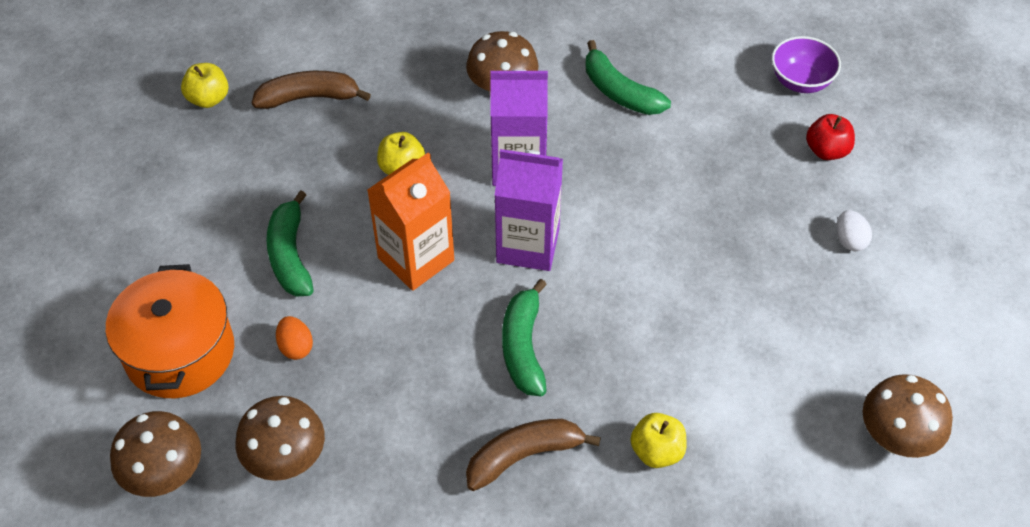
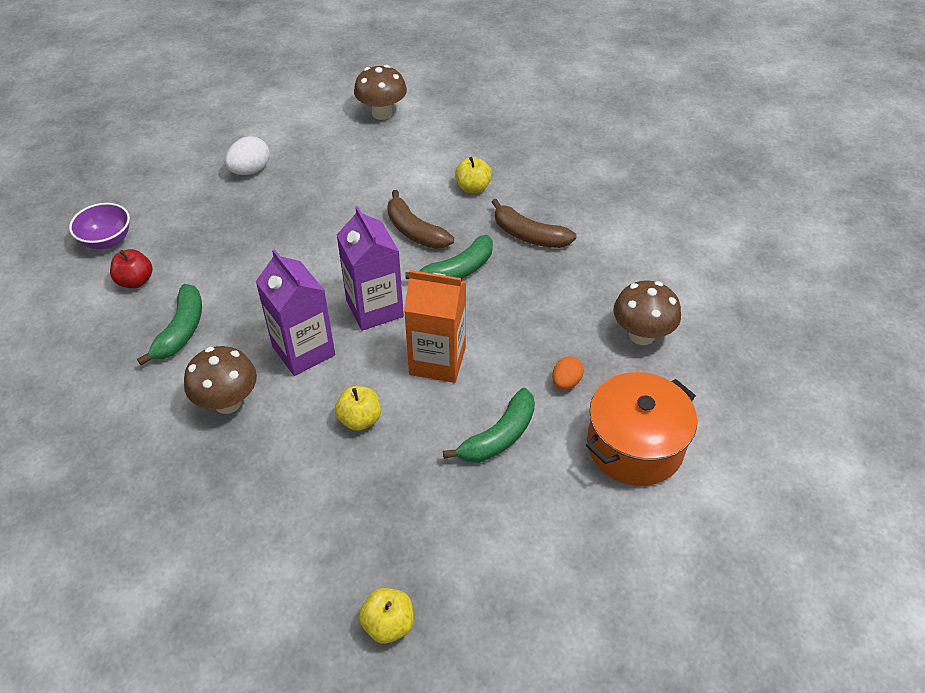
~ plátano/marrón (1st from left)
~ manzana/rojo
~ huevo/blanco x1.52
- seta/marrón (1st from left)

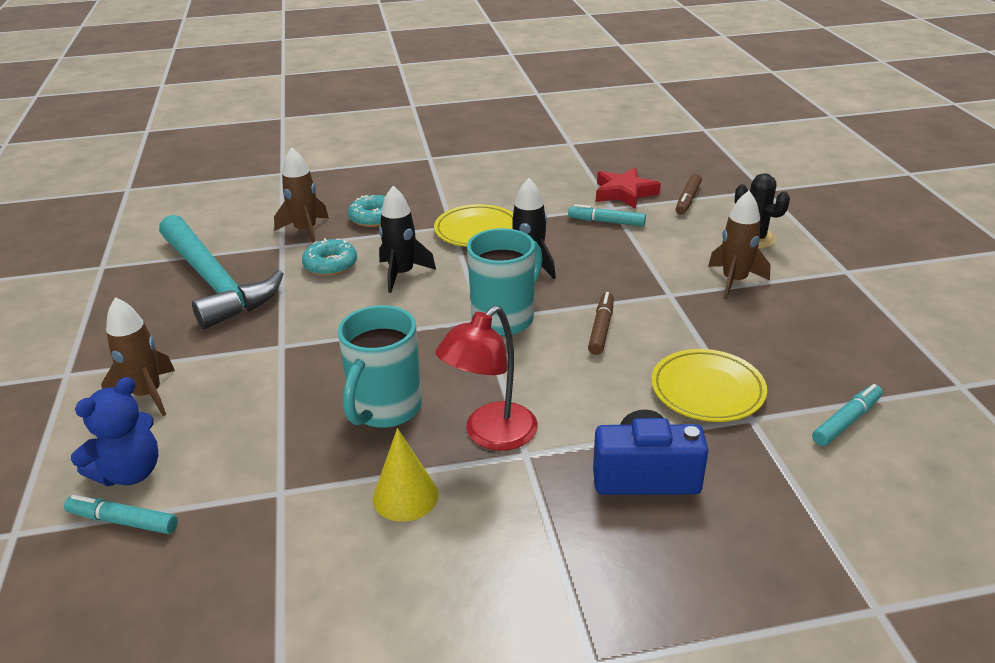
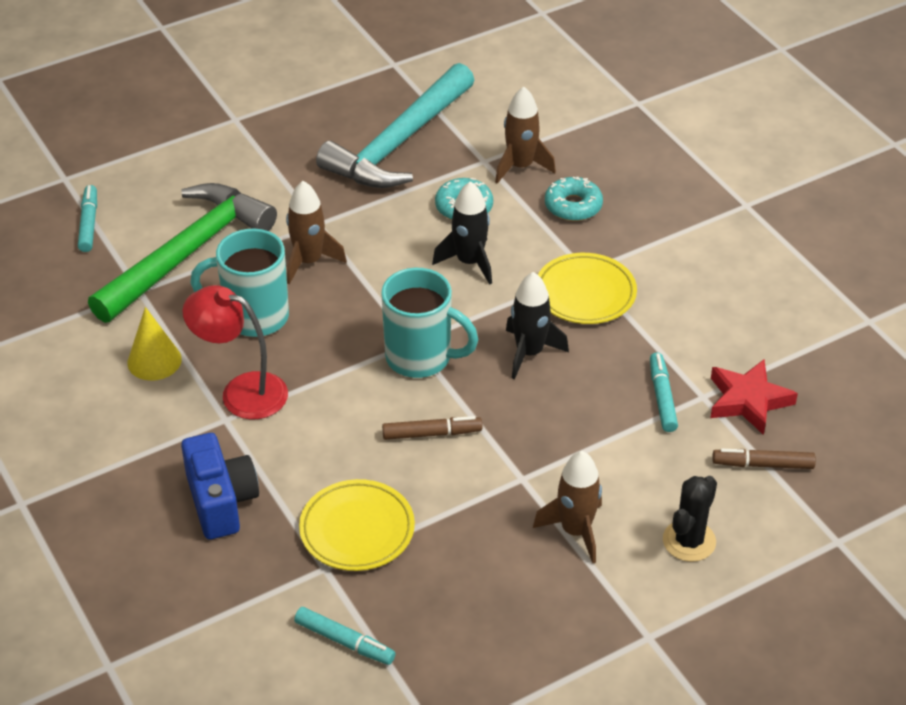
~ cohete/marrón (1st from left)
- osito/azul
+ martillo/verde

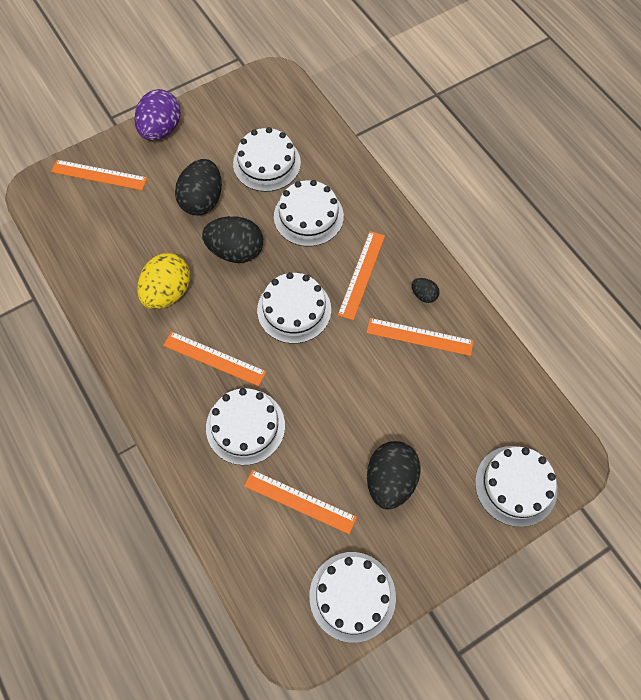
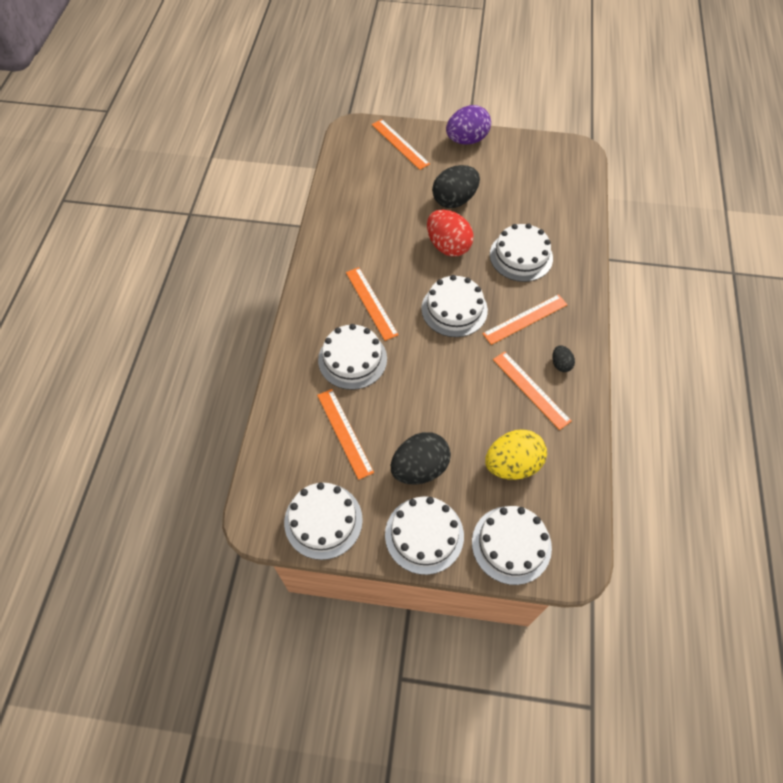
~ tarta/blanco (2nd from left in the first image) to tarta/blanco (3rd from left)
~ huevo/negro (2nd from left) to huevo/rojo
~ huevo/amarillo

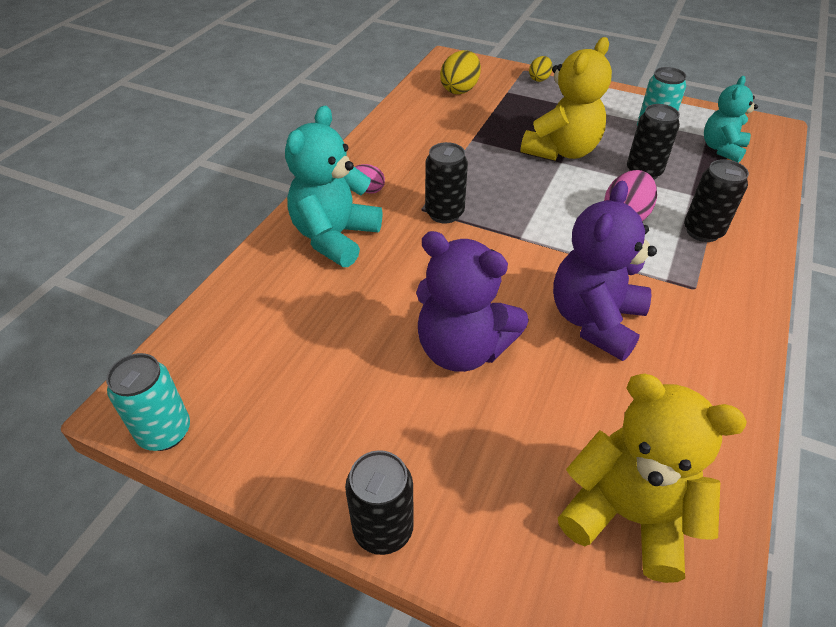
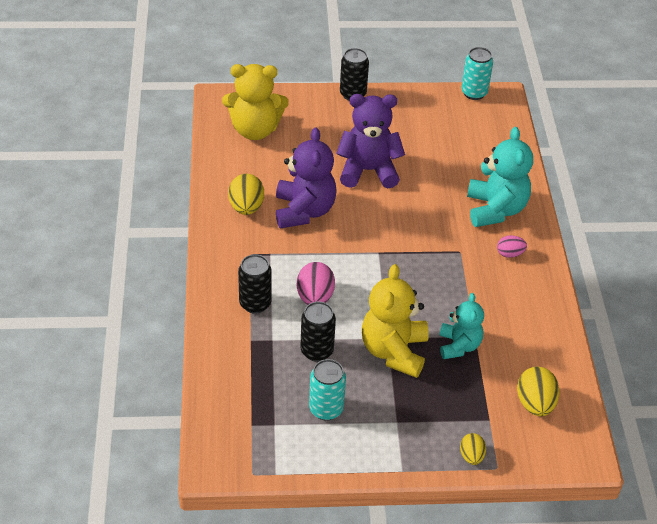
~ osito/turquesa (2nd from left in the first image) to osito/turquesa (1st from left)
- lata/negro (2nd from left)
+ huevo/amarillo (1st from left)

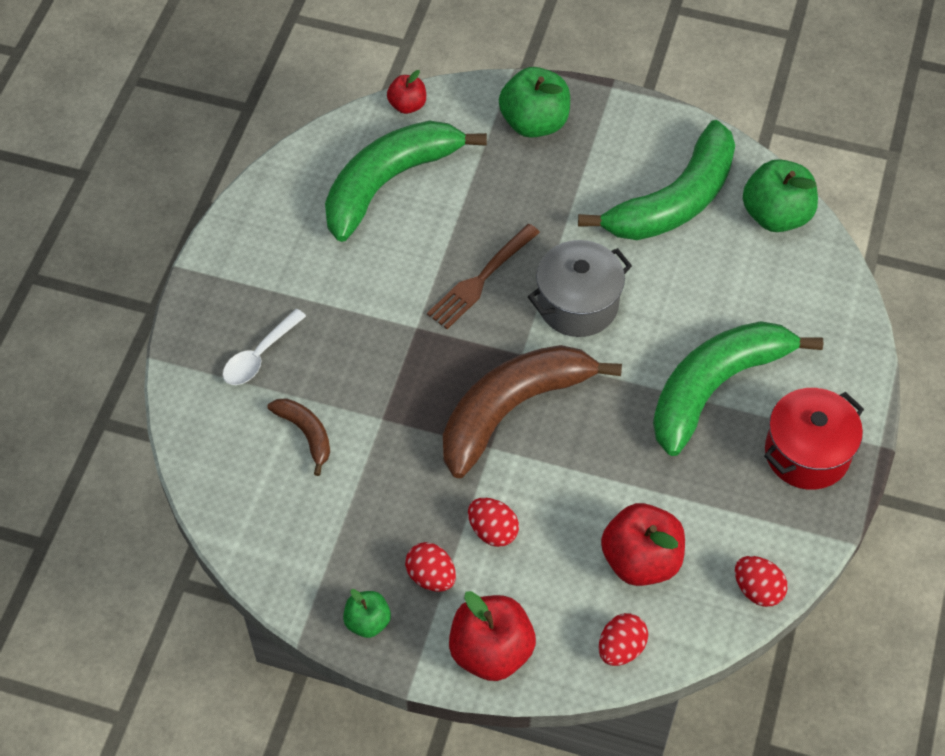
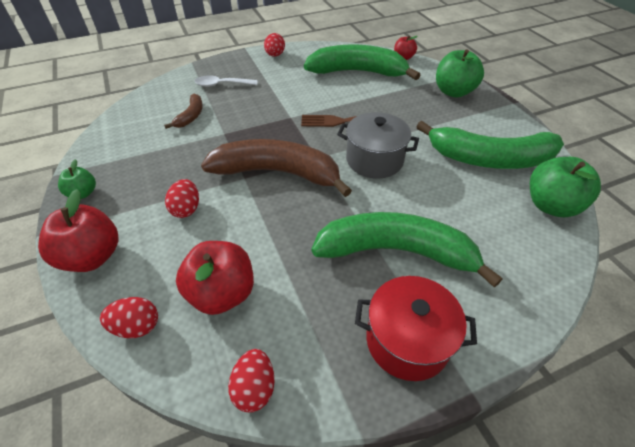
~ huevo/rojo (1st from left in the first image) to huevo/rojo (4th from left)

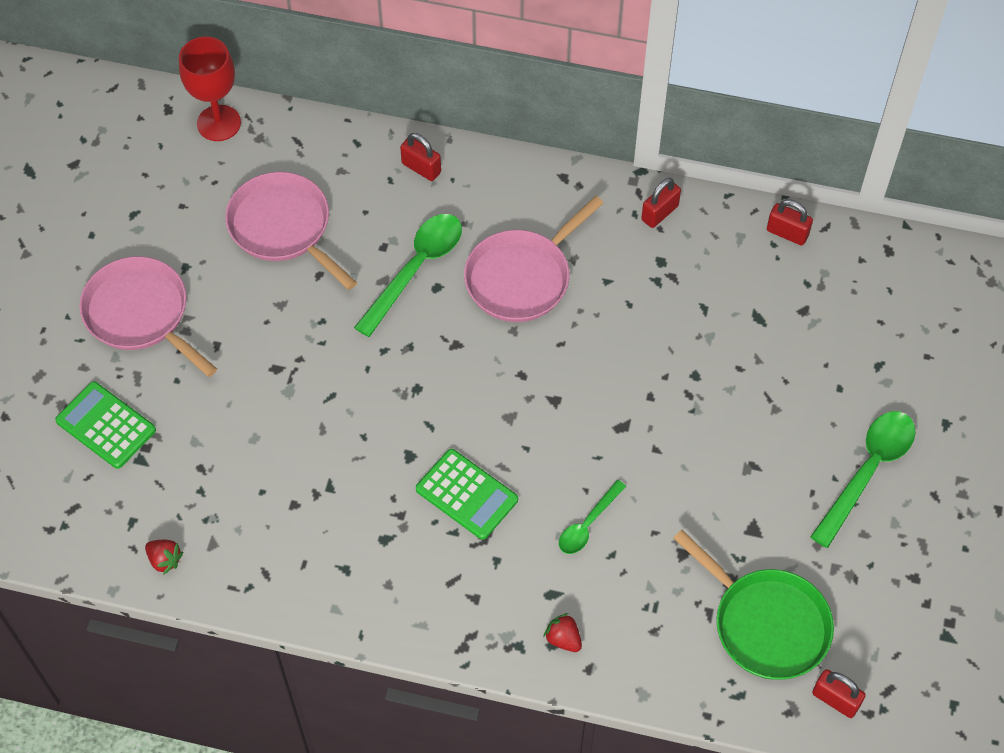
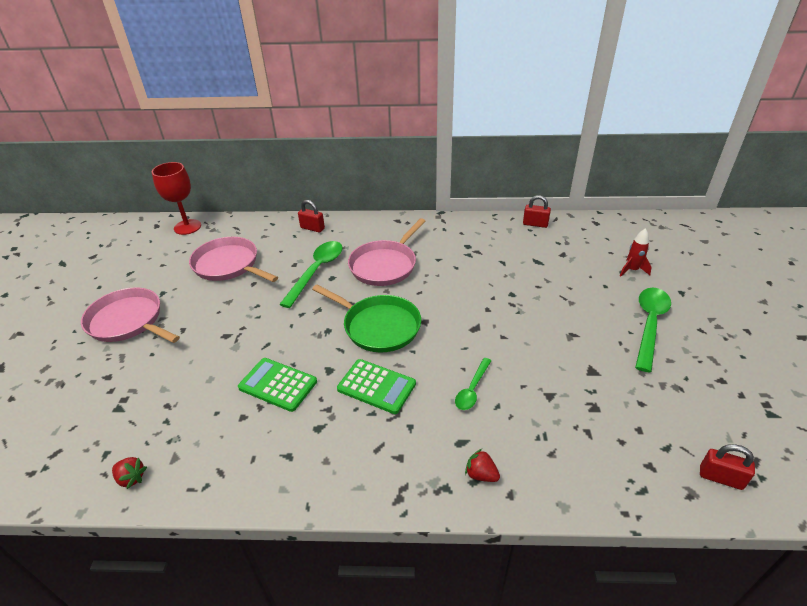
- candado/rojo (2nd from left)
~ calculadora/verde (1st from left)
~ sartén/verde
+ cohete/rojo

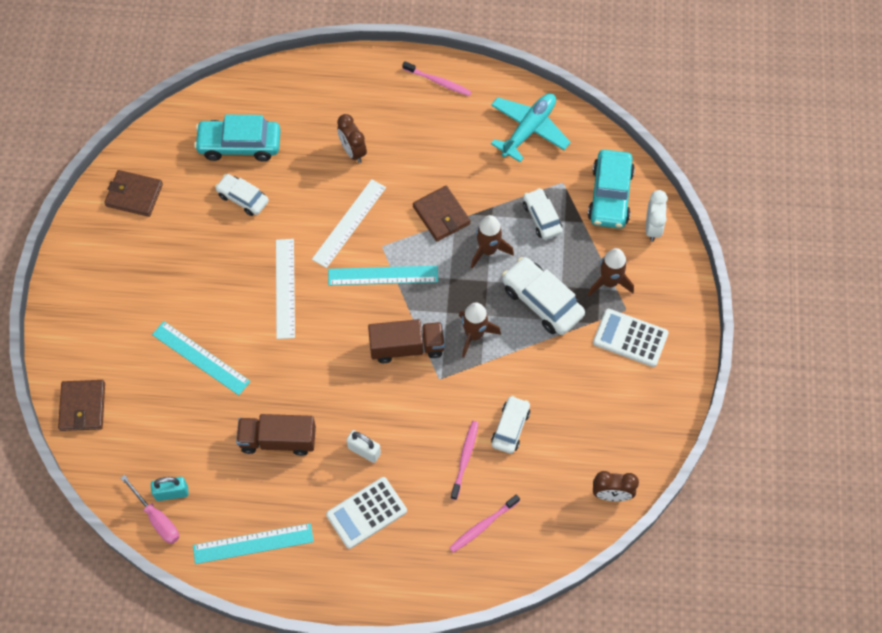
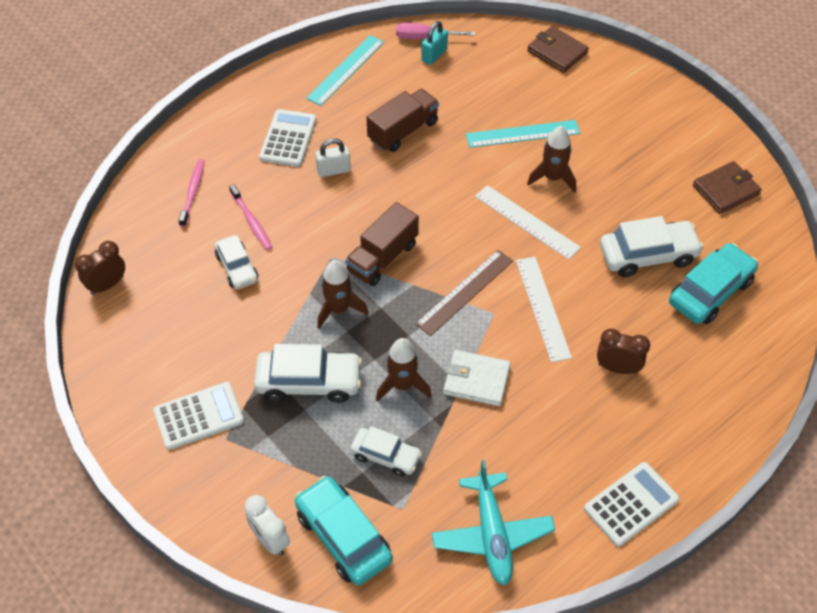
~ cepillo de dientes/rosa (1st from left) to calculadora/blanco (3rd from left)
~ coche/blanco (1st from left in the first image) x1.58
~ cartera/marrón (3rd from left) to cartera/blanco
~ cohete/marrón (3rd from left)
~ regla/turquesa (3rd from left) to regla/marrón

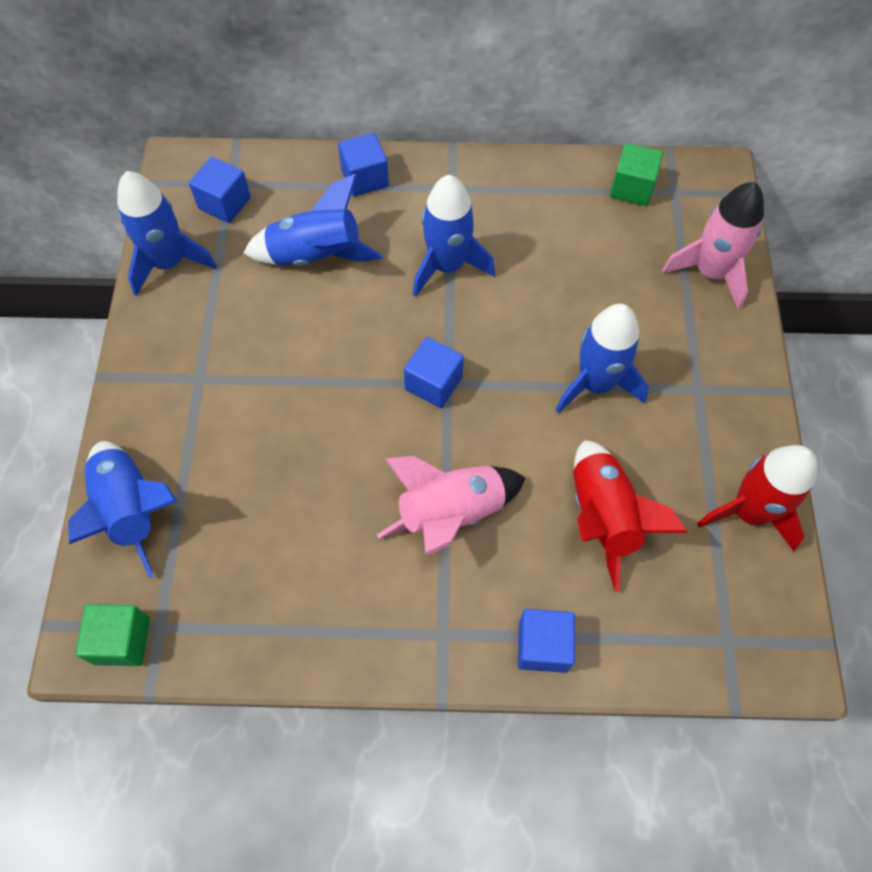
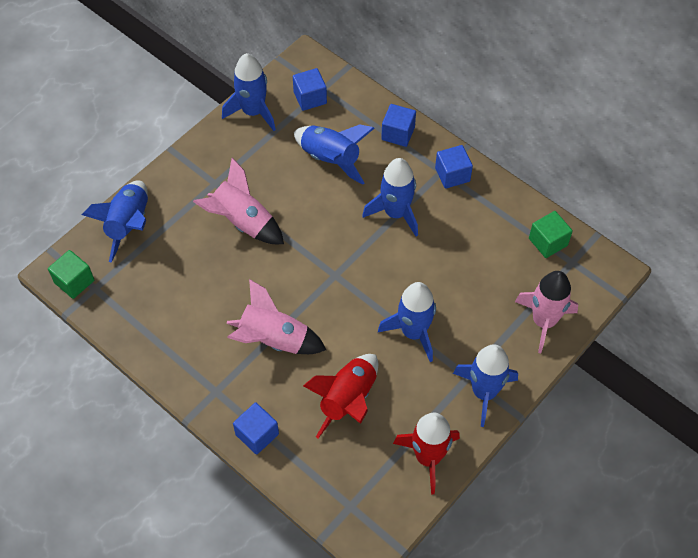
~ cubo/azul (3rd from left in the first image) to cubo/azul (4th from left)
+ cohete/rosa (1st from left)
+ cohete/azul (6th from left)

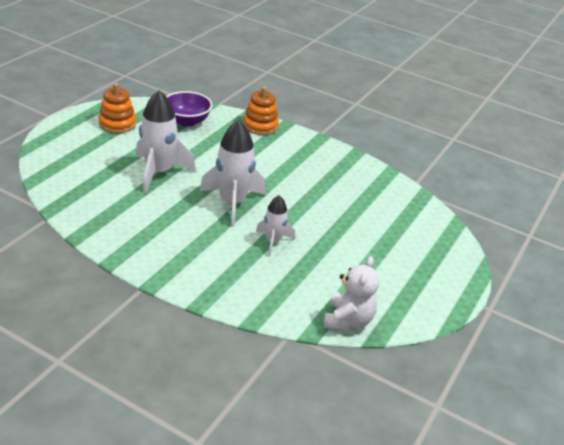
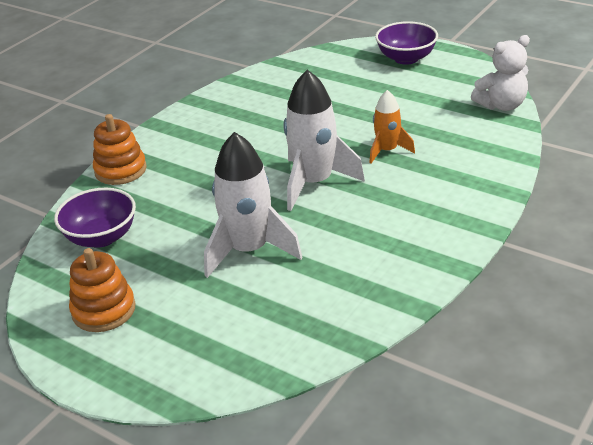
~ cohete/blanco (3rd from left) to cohete/naranja
~ osito/blanco 135 degrees clockwise
+ cuenco/morado (2nd from left)

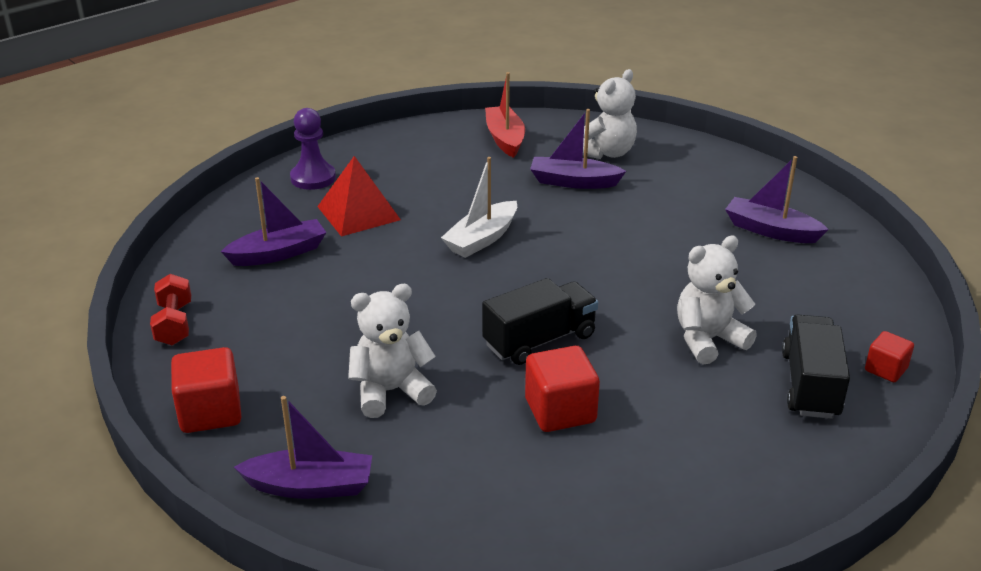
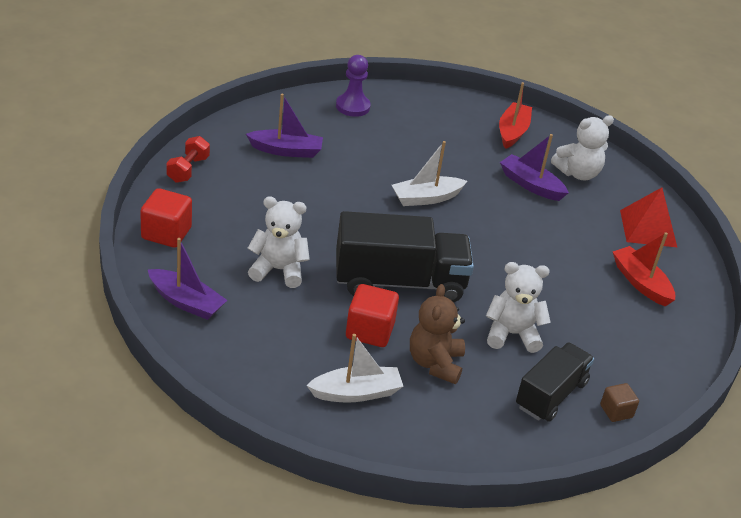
~ pirámide/rojo
~ barco/morado (4th from left) to barco/rojo (2nd from left)
~ camión/negro (1st from left) x1.58
~ cubo/rojo (3rd from left) to cubo/marrón
+ osito/marrón
+ barco/blanco (1st from left)

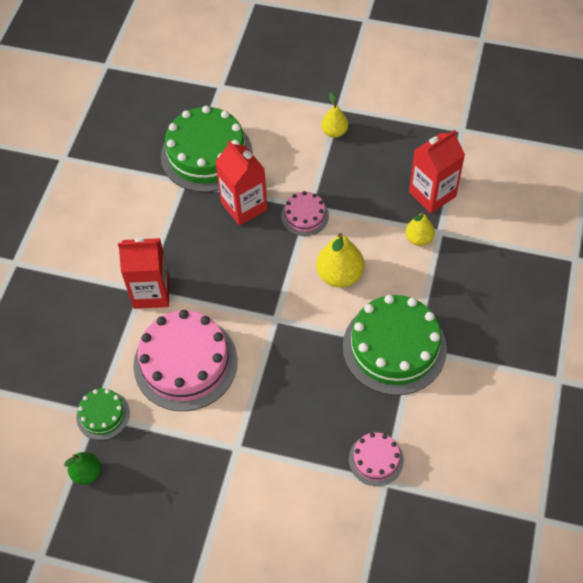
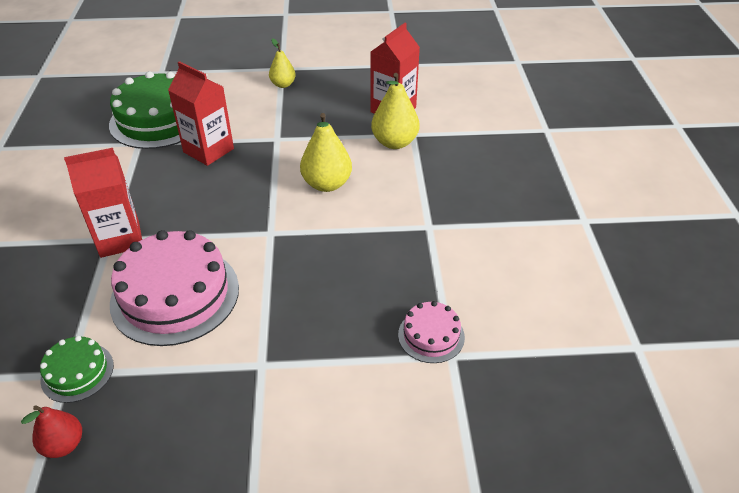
- tarta/rosa (2nd from left)
~ pera/amarillo (3rd from left) x1.61
- tarta/verde (3rd from left)
~ pera/verde to pera/rojo

